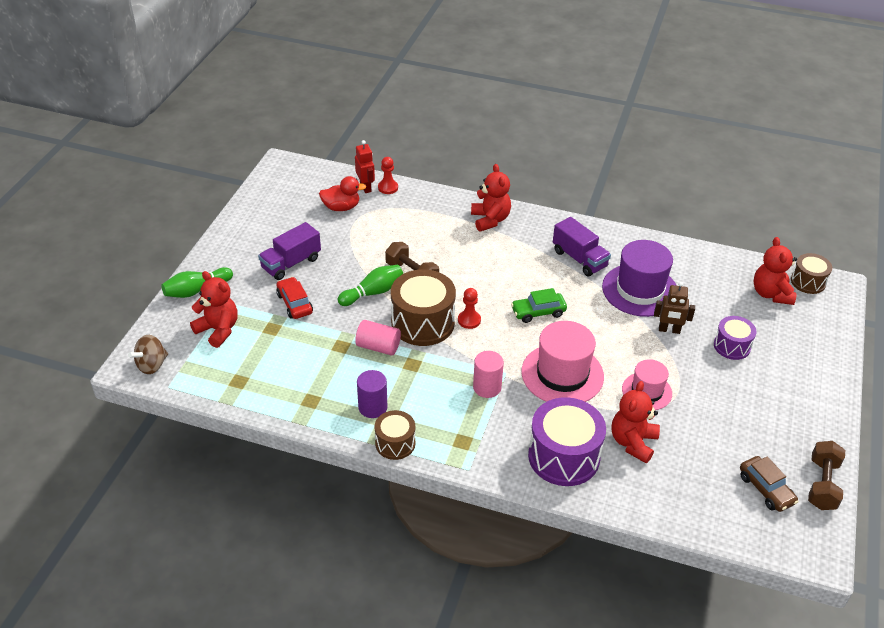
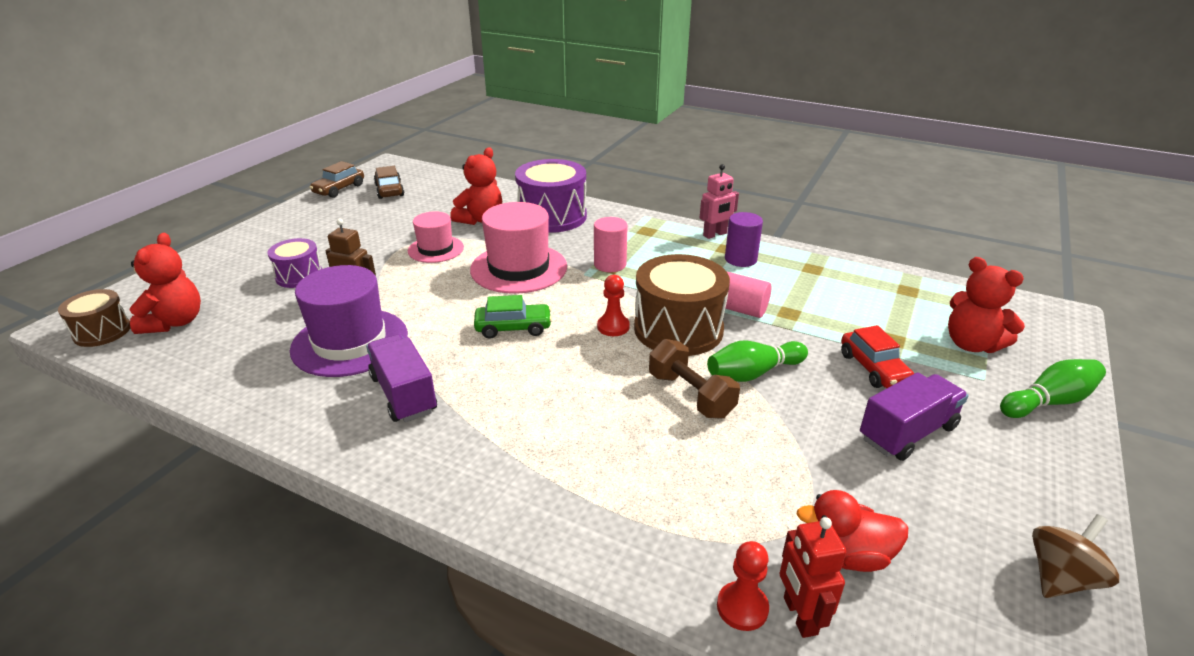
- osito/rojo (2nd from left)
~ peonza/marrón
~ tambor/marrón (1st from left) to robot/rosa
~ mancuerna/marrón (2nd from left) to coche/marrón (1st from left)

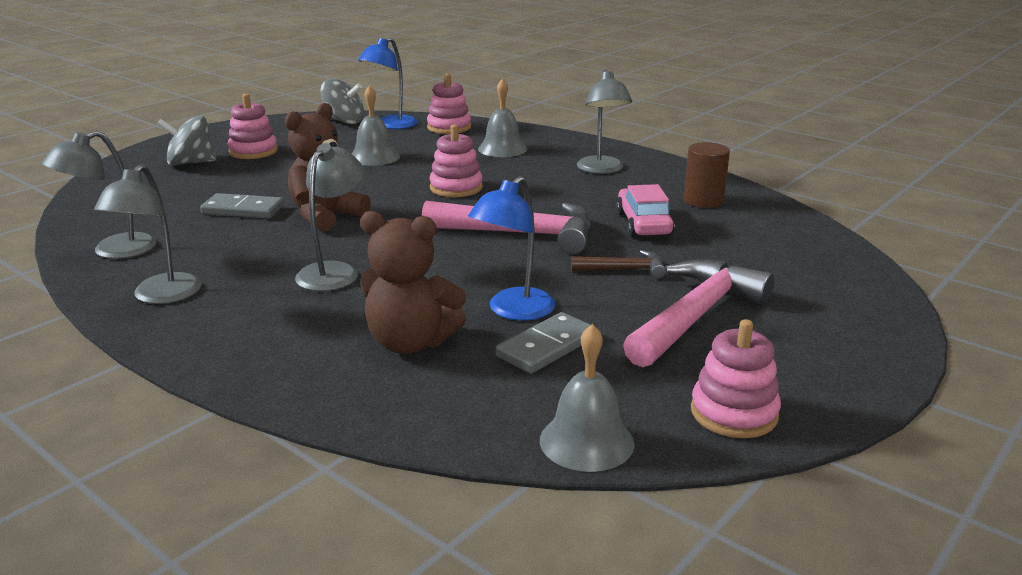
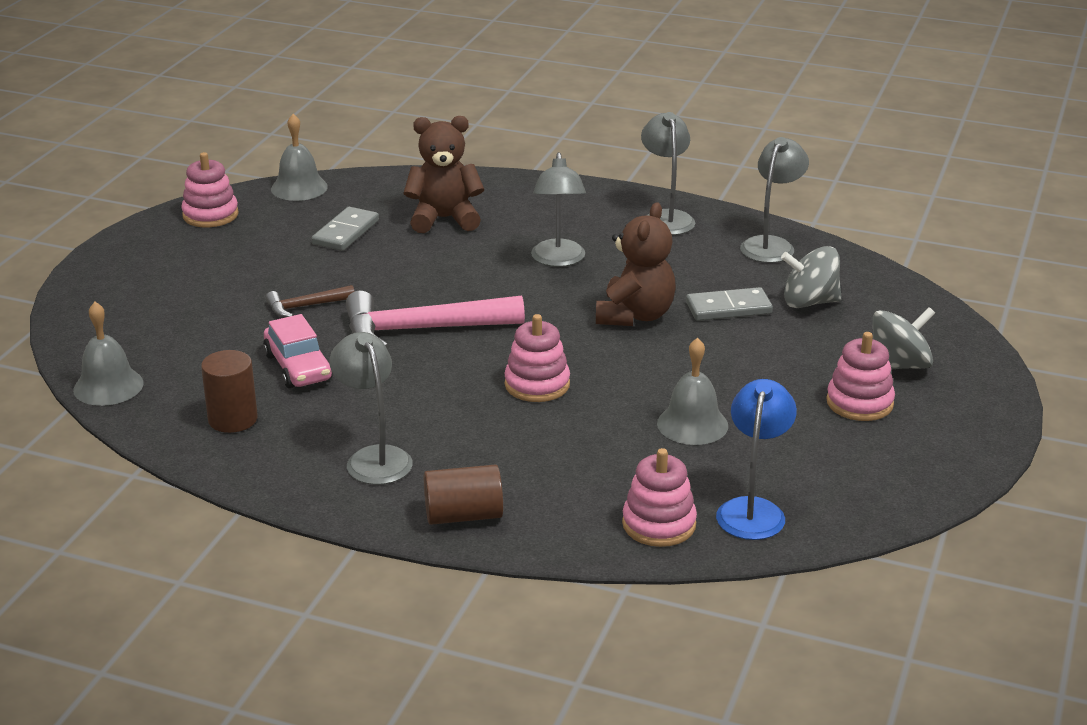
~ peonza/gris (2nd from left in the first image) to peonza/gris (1st from left)
~ campana/gris (2nd from left in the first image) to campana/gris (1st from left)
- lámpara/azul (2nd from left)
- martillo/rosa (2nd from left)
+ cilindro/marrón (2nd from left)

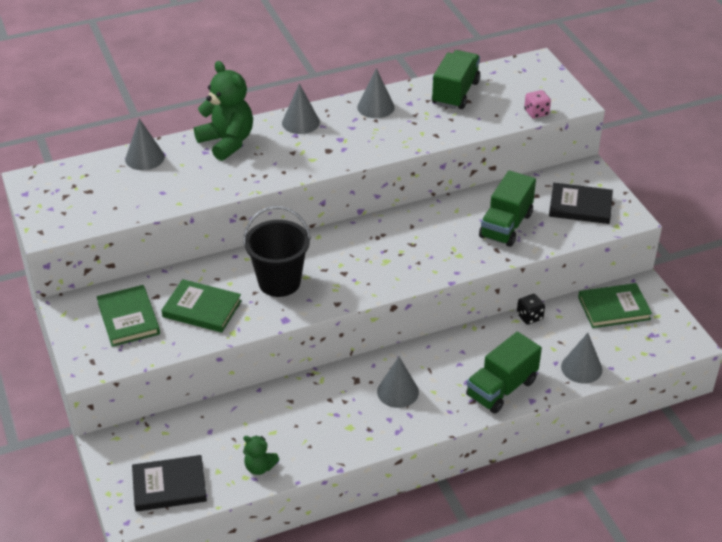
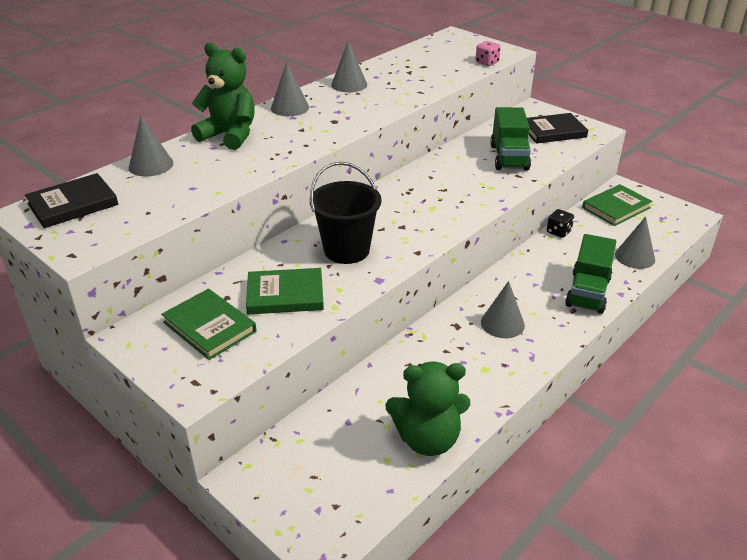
- camión/verde (1st from left)
~ osito/verde (2nd from left) x1.94
~ libro/negro (1st from left)

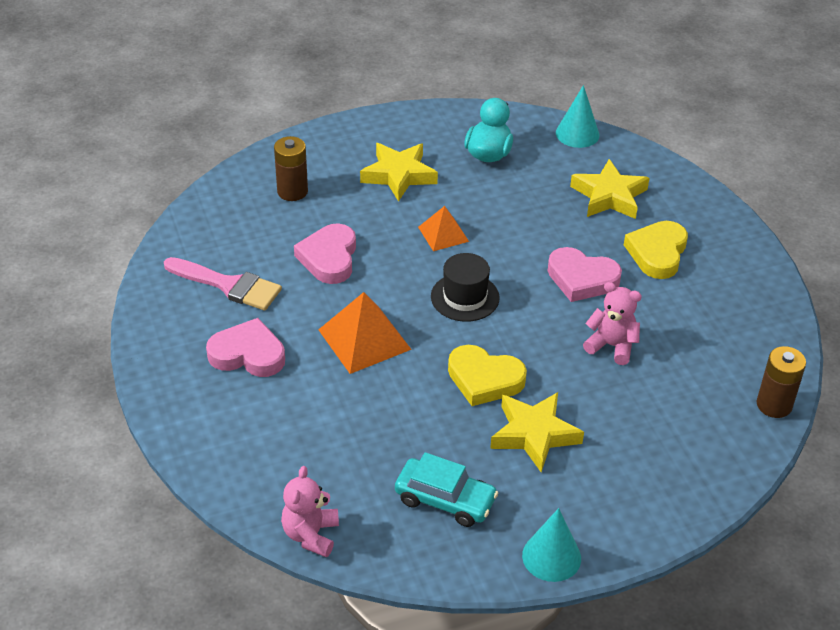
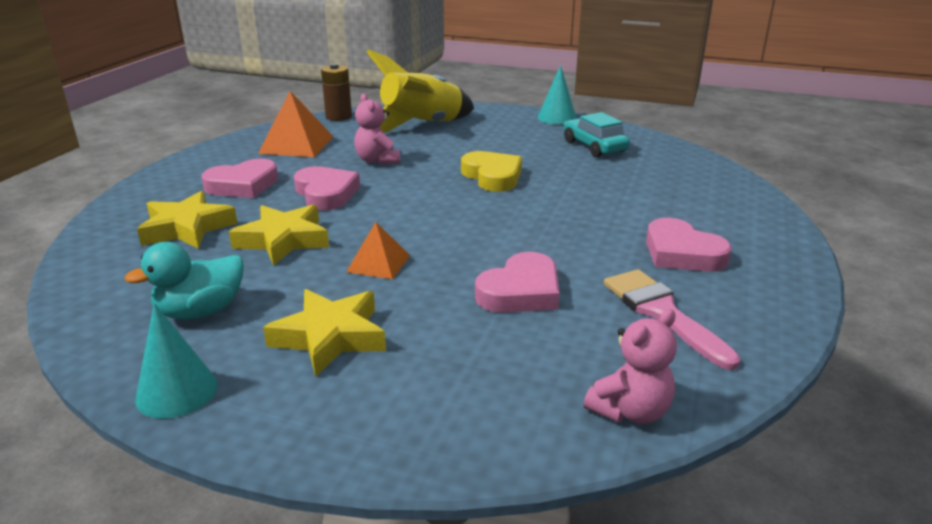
~ cono/turquesa (2nd from left in the first image) to cono/turquesa (1st from left)
- pila/marrón (1st from left)
~ corazón/amarillo (2nd from left) to corazón/rosa (1st from left)
- sombrero/negro
~ pirámide/naranja (1st from left)
~ estrella/amarillo (2nd from left)
~ osito/rosa (1st from left in the first image) to osito/rosa (2nd from left)
+ cohete/amarillo

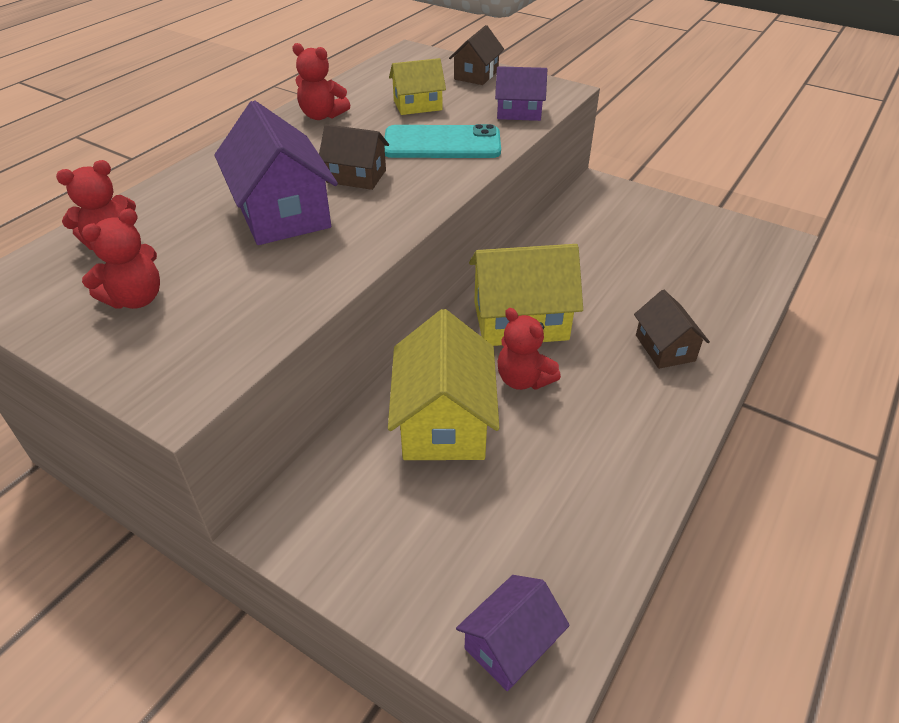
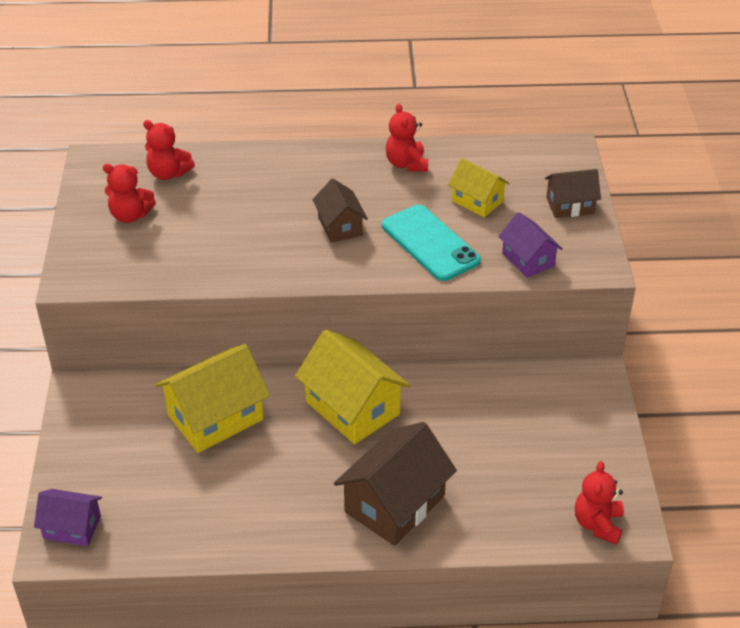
- casa/morado (1st from left)
~ casa/marrón (3rd from left in the first image) x1.74
~ osito/rojo (4th from left)

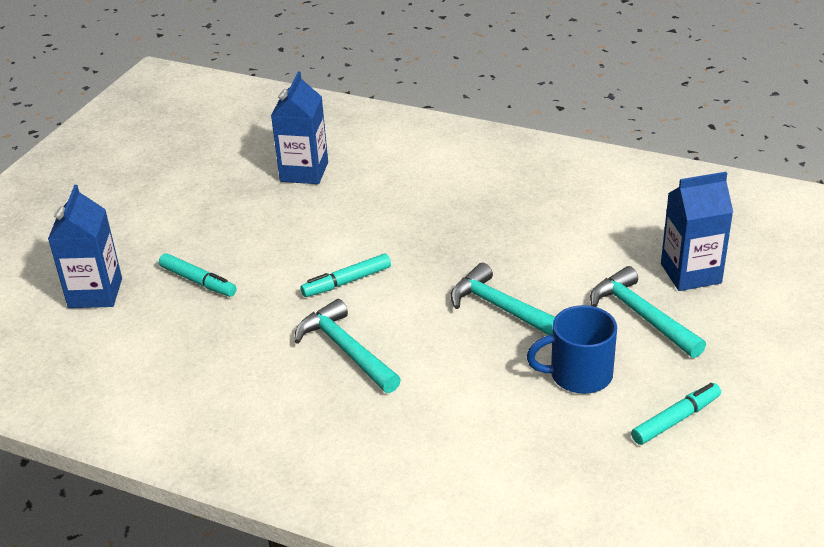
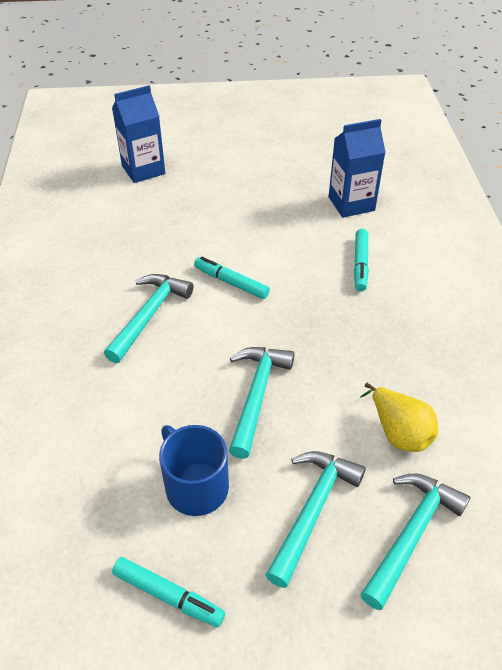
~ cartón de leche/azul (3rd from left) to martillo/turquesa (4th from left)
~ rotulador/turquesa (1st from left in the first image) to rotulador/turquesa (3rd from left)
+ pera/amarillo

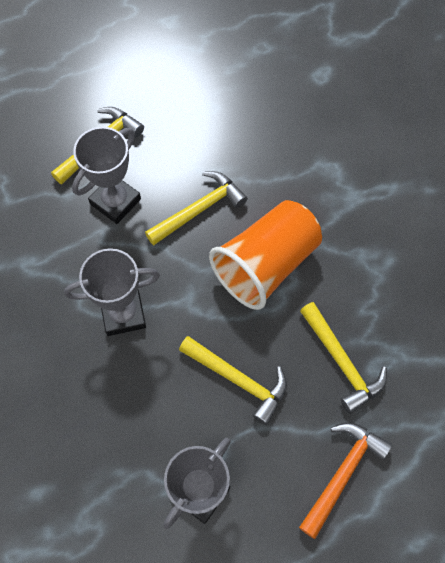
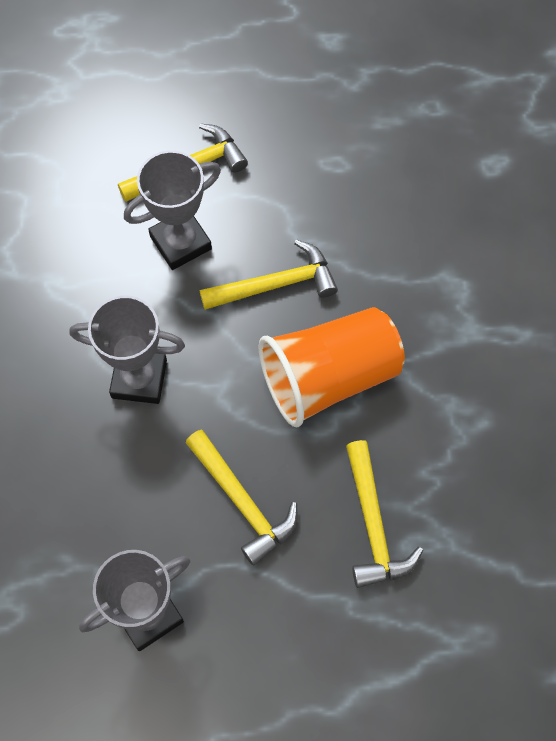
- martillo/naranja

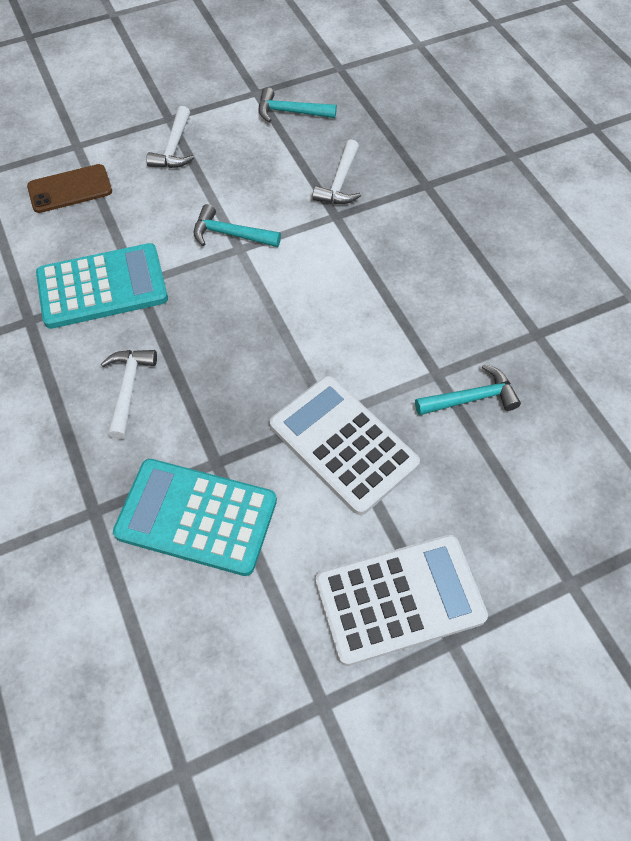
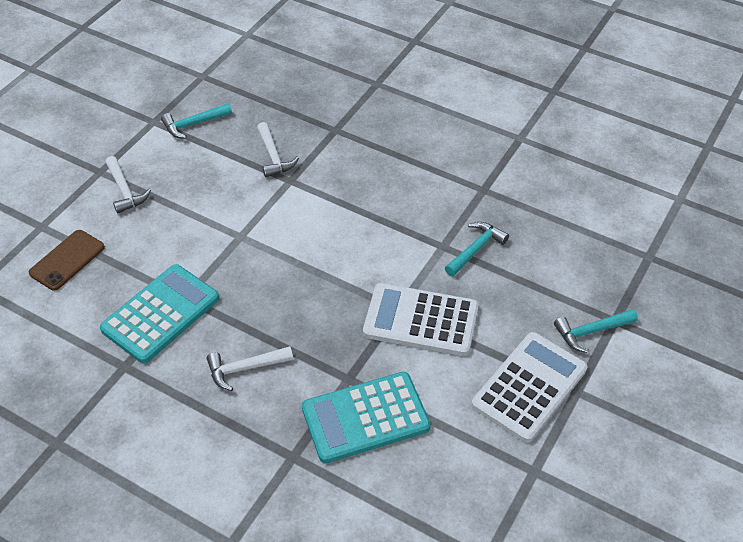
~ martillo/turquesa (1st from left in the first image) to martillo/turquesa (3rd from left)
~ martillo/blanco (1st from left in the first image) 75 degrees counterclockwise

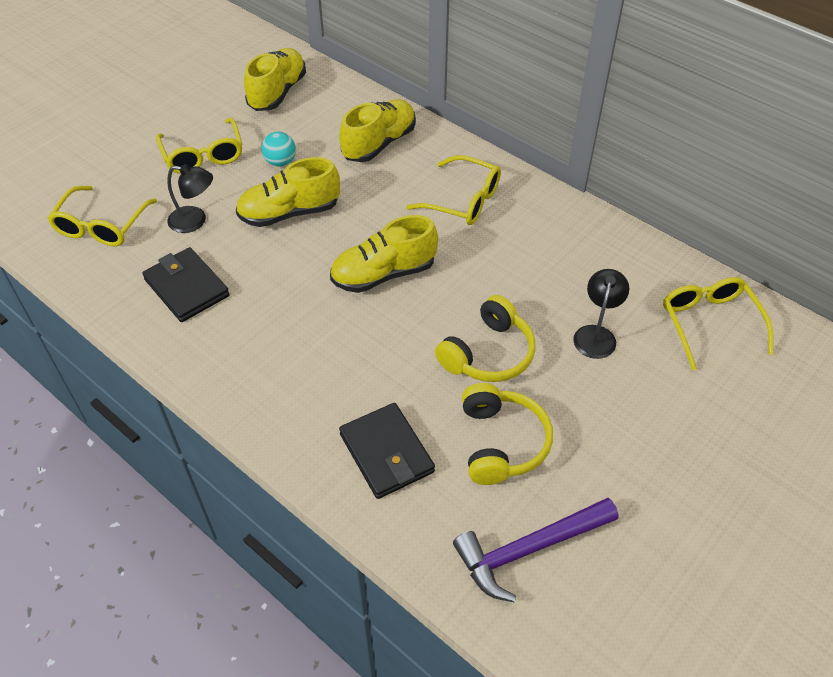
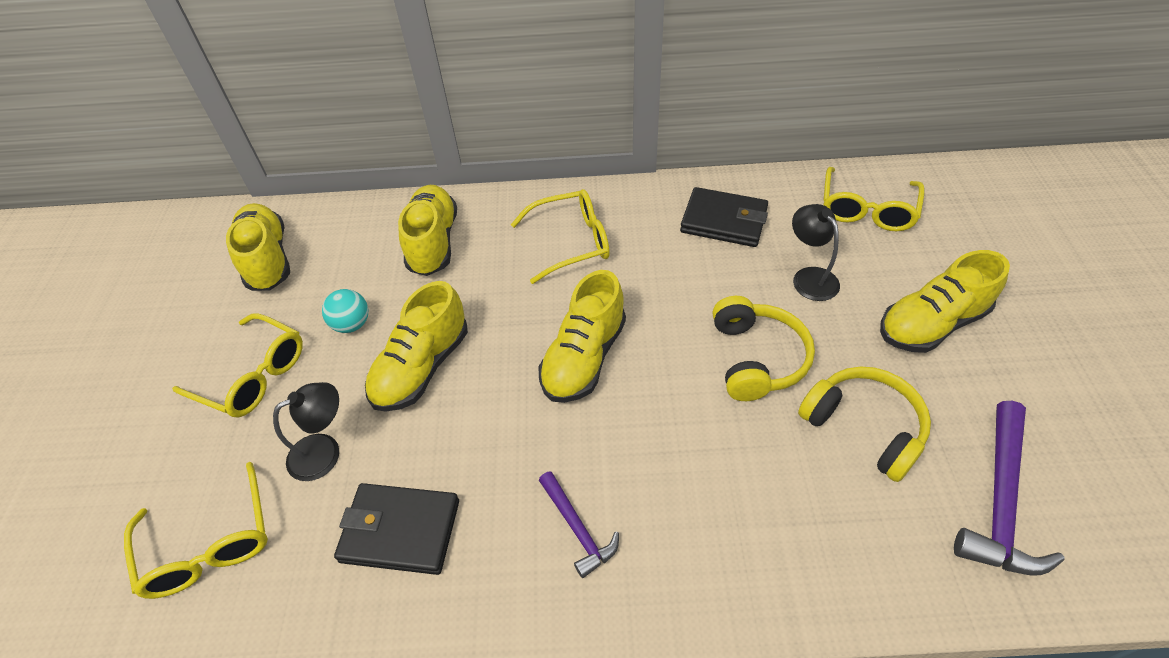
~ gafas/amarillo (4th from left) 105 degrees counterclockwise
~ cartera/negro (2nd from left)
+ zapato/amarillo (5th from left)
+ martillo/morado (1st from left)

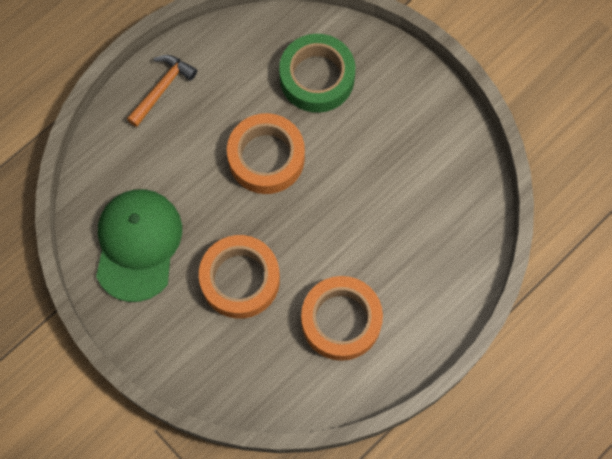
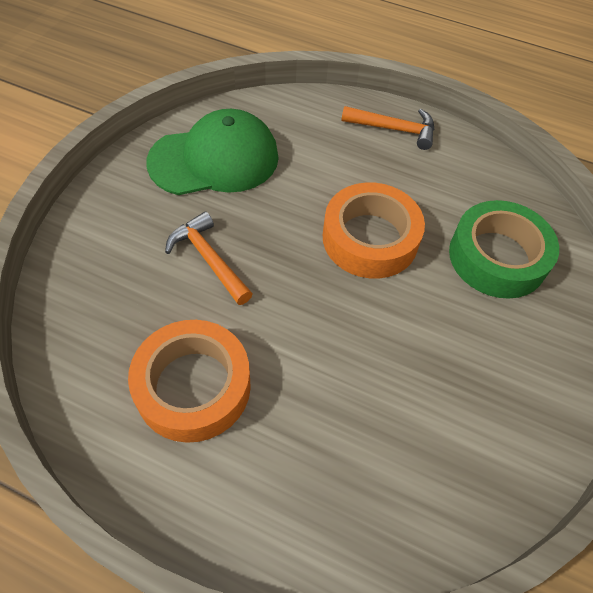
~ cinta adhesiva/naranja (1st from left) to martillo/naranja (1st from left)

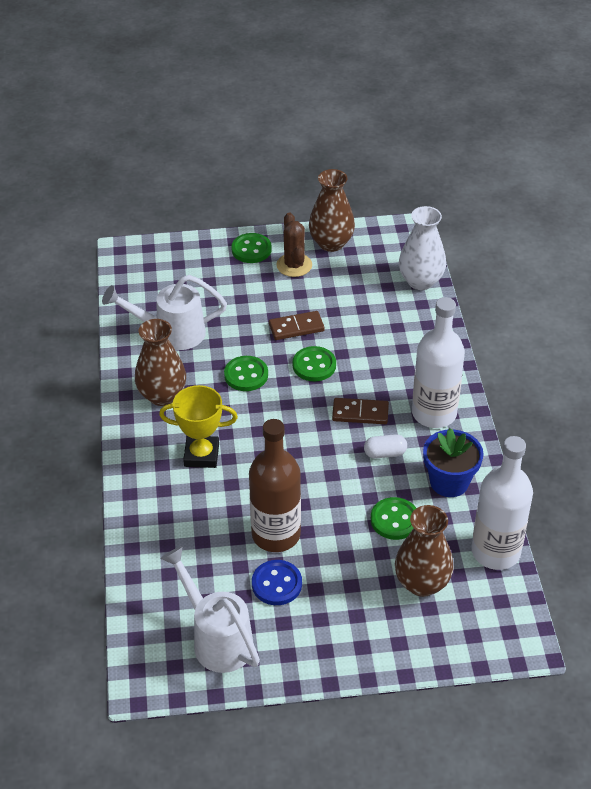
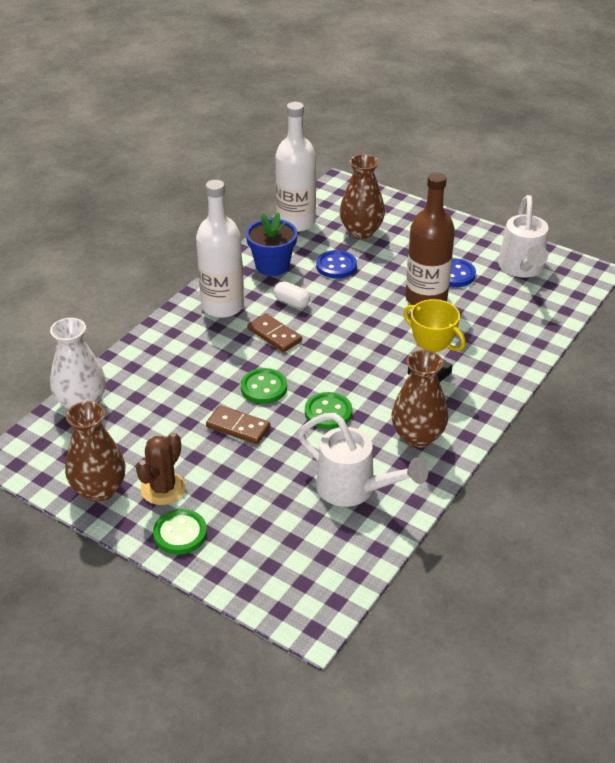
~ botón/verde (4th from left) to botón/azul (1st from left)

